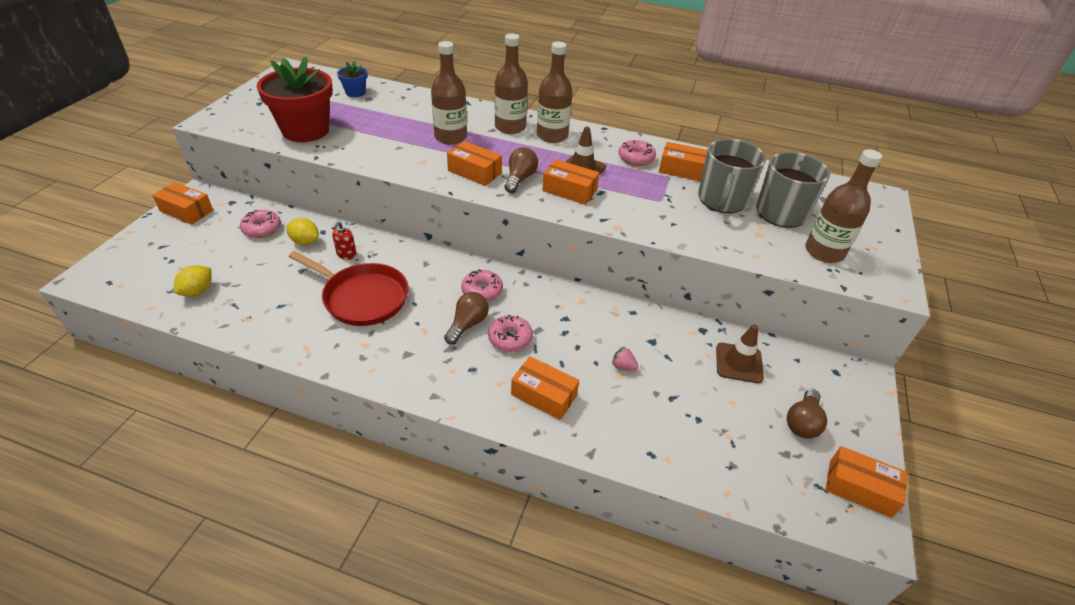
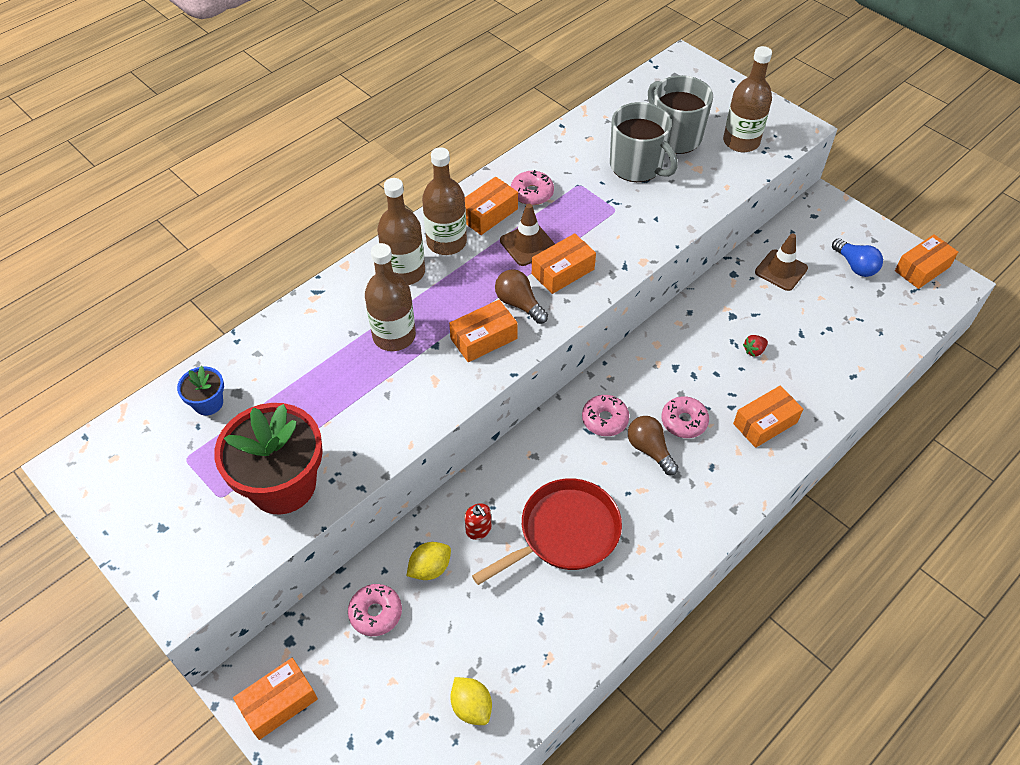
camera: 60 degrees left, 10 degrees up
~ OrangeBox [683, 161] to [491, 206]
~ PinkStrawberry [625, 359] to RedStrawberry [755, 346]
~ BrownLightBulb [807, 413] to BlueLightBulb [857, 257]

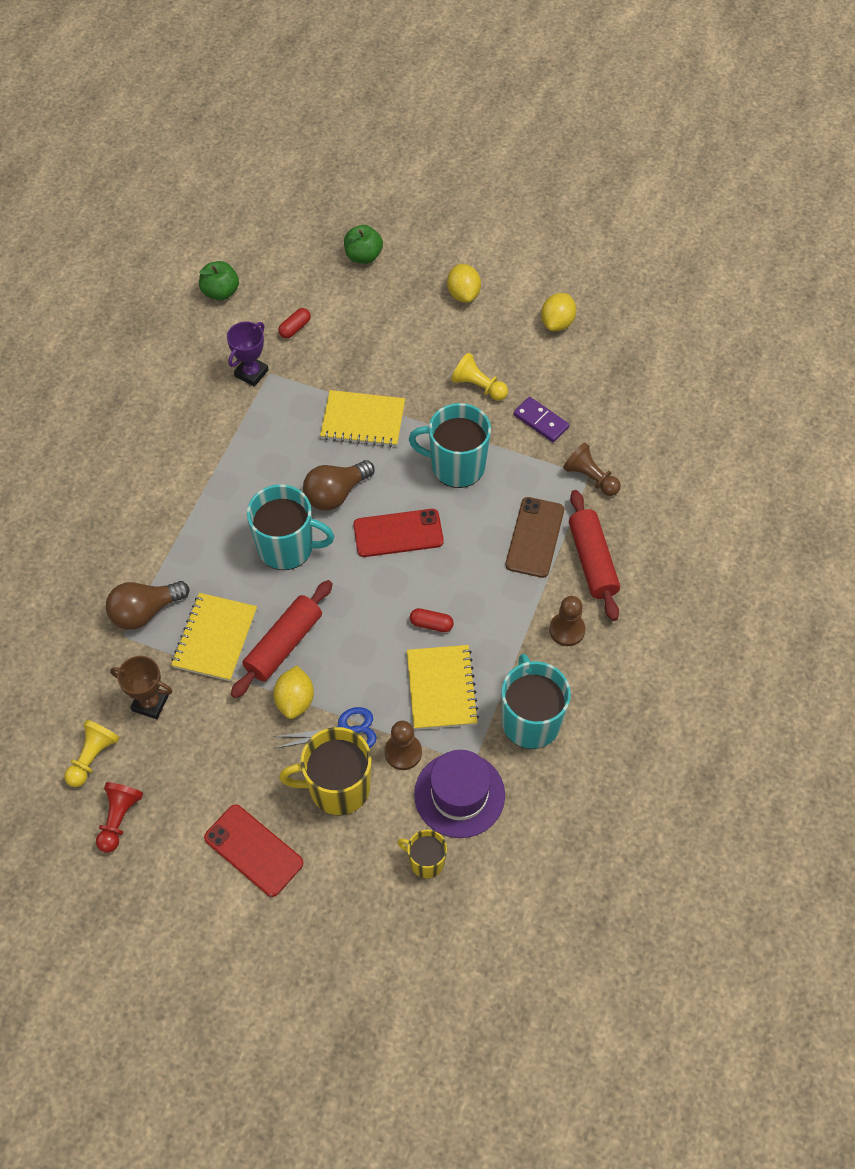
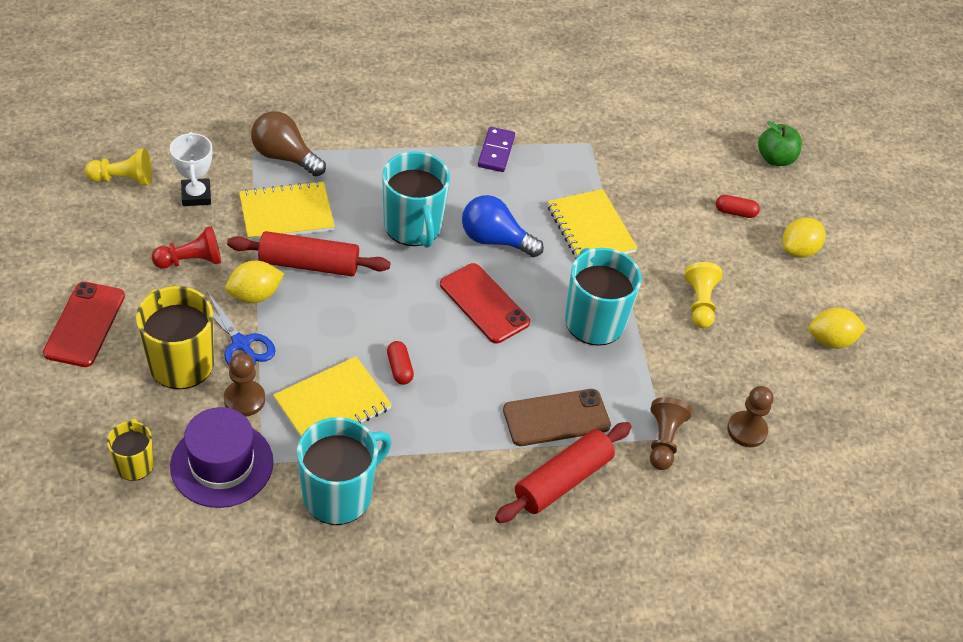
camera: 55 degrees right, 10 degrees down
- GreenApple [219, 281]
~ RedCapsule [294, 323] to [738, 206]
- PurpleTrophy [248, 354]
~ PurpleDomino [541, 419] to [496, 149]
~ BrownLightBulb [339, 485] to BlueLightBulb [503, 226]
~ BrownPawn [567, 621] to [750, 416]
~ BrownTrophy [141, 687] to WhiteTrophy [191, 169]
~ RedPawn [119, 817] to [186, 247]

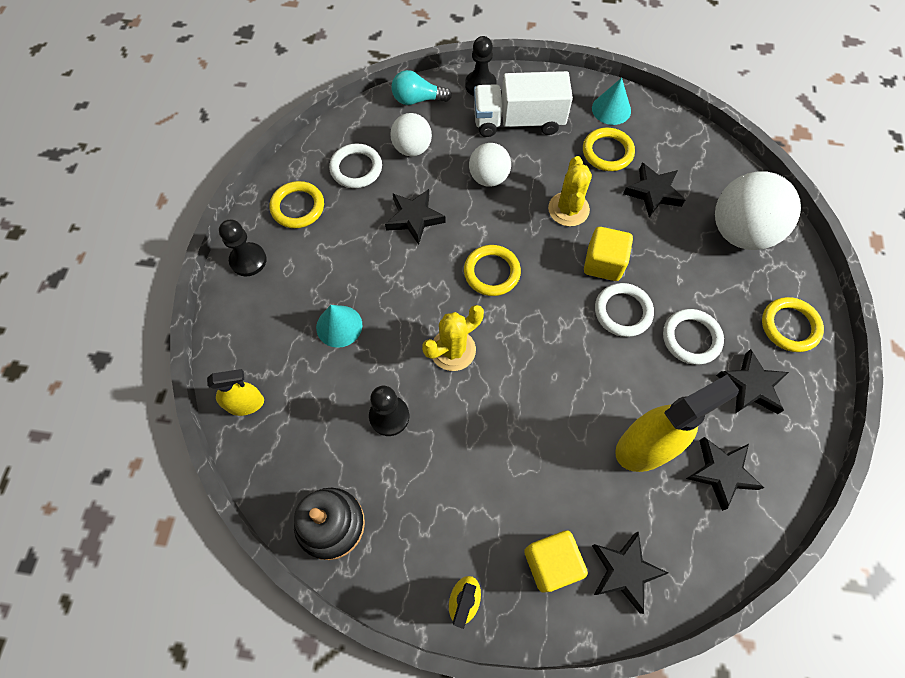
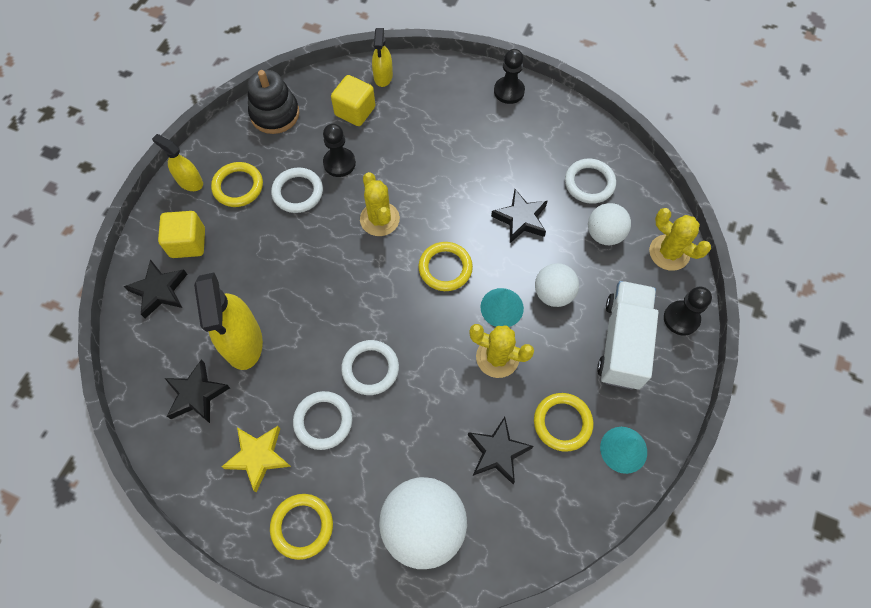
camera: 105 degrees right, 0 degrees up
~ TurquoiseLightBulb [422, 87] to YellowCactus [680, 239]
~ YellowRing [297, 204] to [237, 184]
~ YellowCube [608, 254] to [353, 100]
~ TurquoiseCone [339, 326] to [502, 307]
~ BlackStar [752, 381] to YellowStar [256, 459]
+ WhiteRing [297, 190]

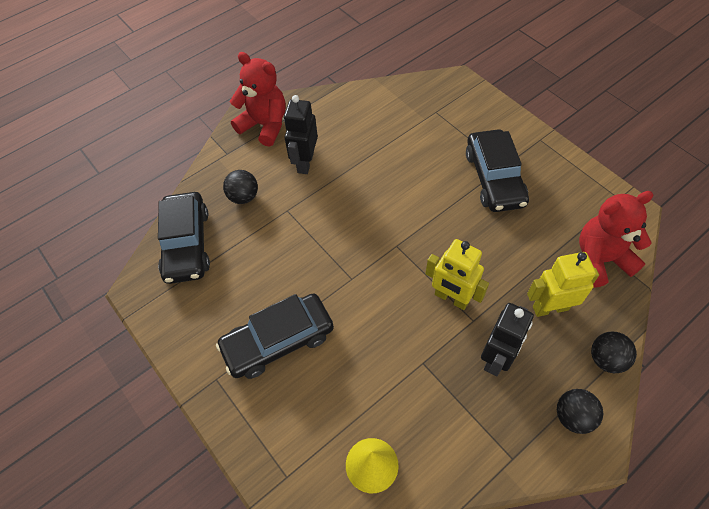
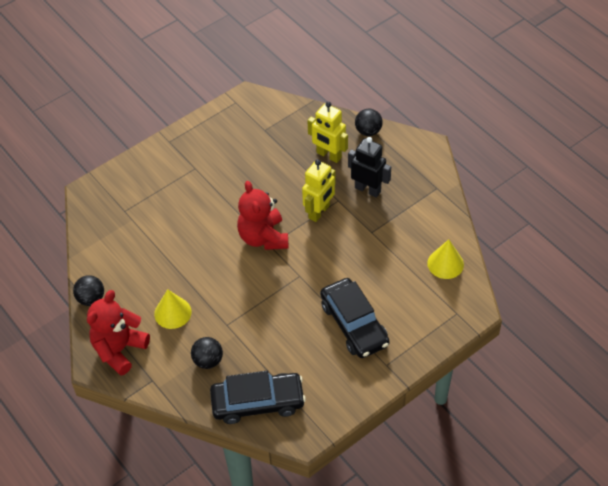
camera: 90 degrees left, 5 degrees down
~ BlackRobot [301, 134] to YellowCone [173, 309]
- BlackCar [497, 170]
~ RedTeddyBear [616, 239] to [262, 215]
~ YellowRobot [563, 284] = [327, 132] 45 degrees counterclockwise
~ BlackBall [580, 411] to [88, 290]

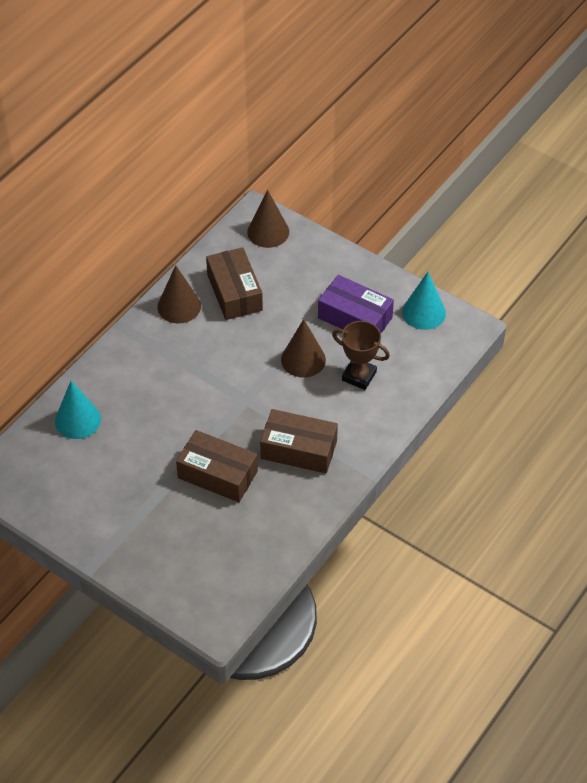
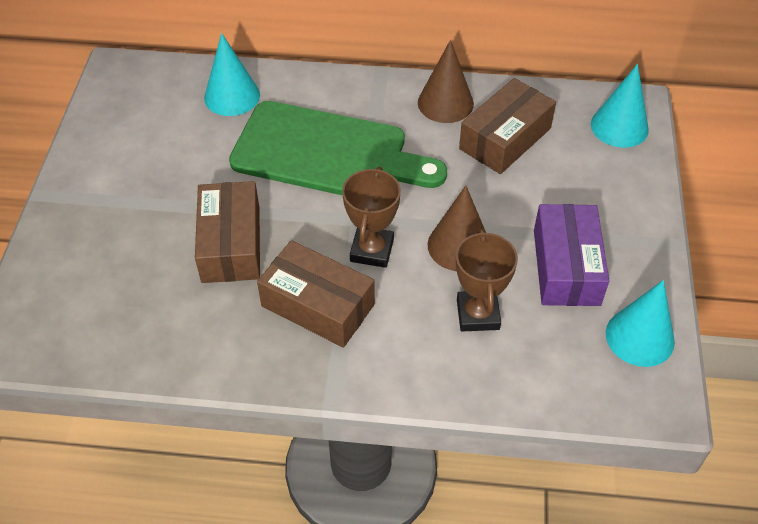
camera: 60 degrees right, 0 degrees up
~ BrownCone [268, 219] to TurquoiseCone [620, 106]
~ BrownBox [299, 441] = [316, 294] 45 degrees counterclockwise
+ GreenCuttingBoard [338, 148]
+ BrownTrophy [371, 217]

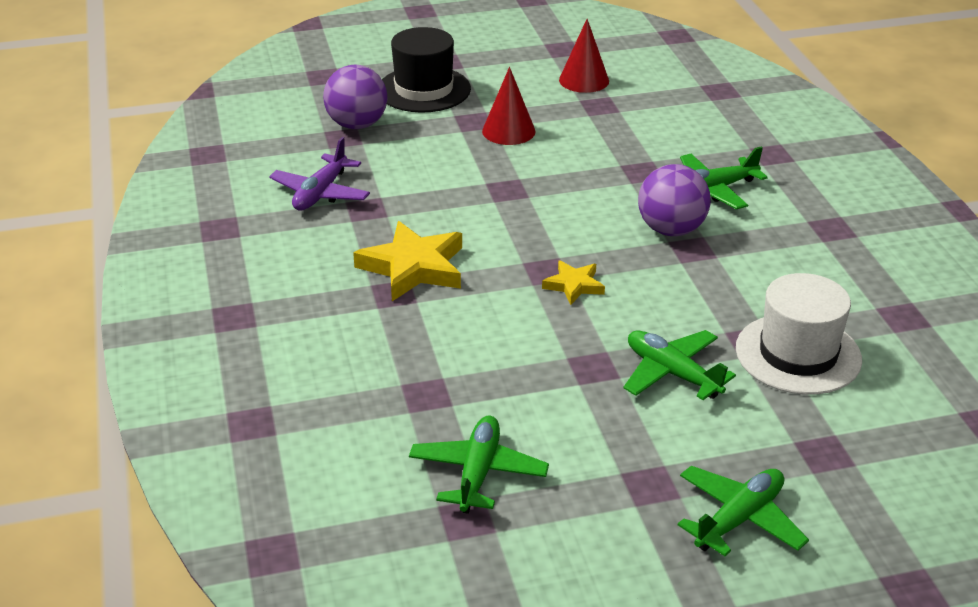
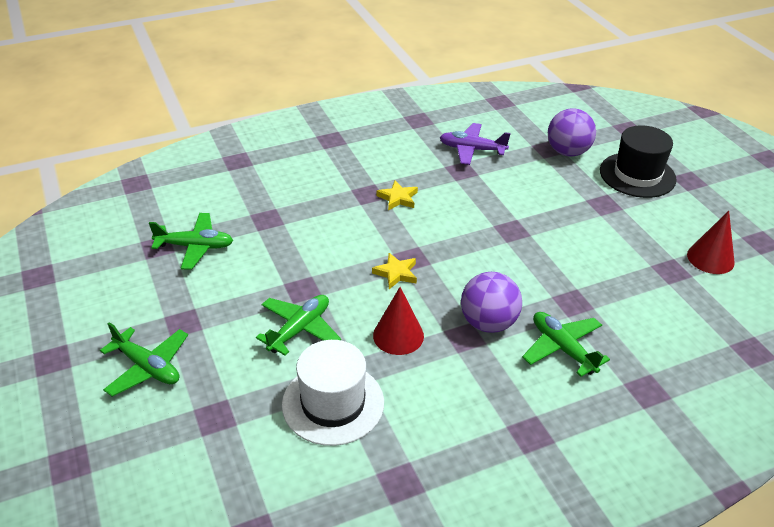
camera: 80 degrees right, 5 degrees up
~ RedCone [509, 106] to [398, 321]
~ YellowStar [407, 261] = [397, 195] x0.54

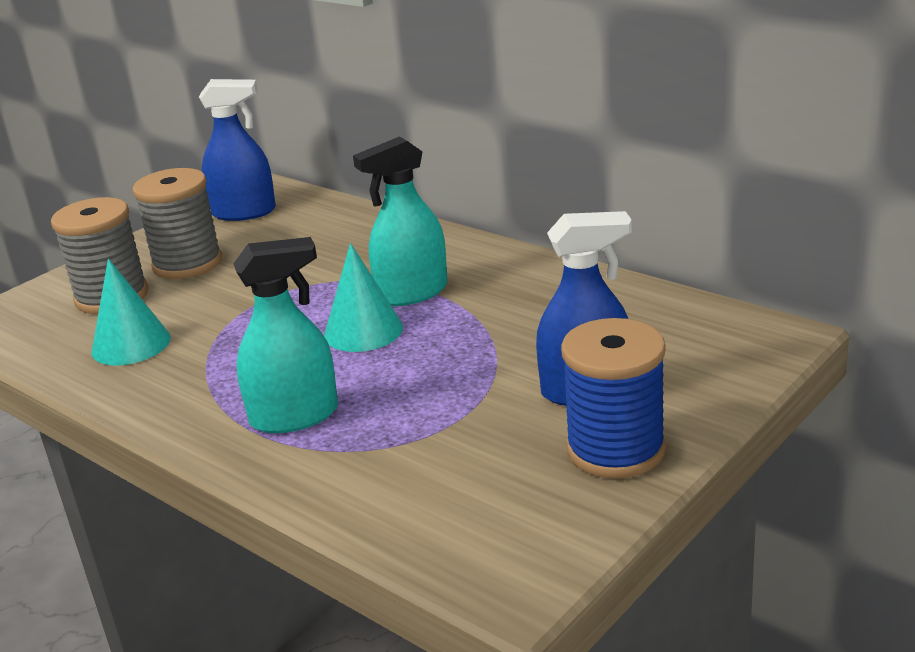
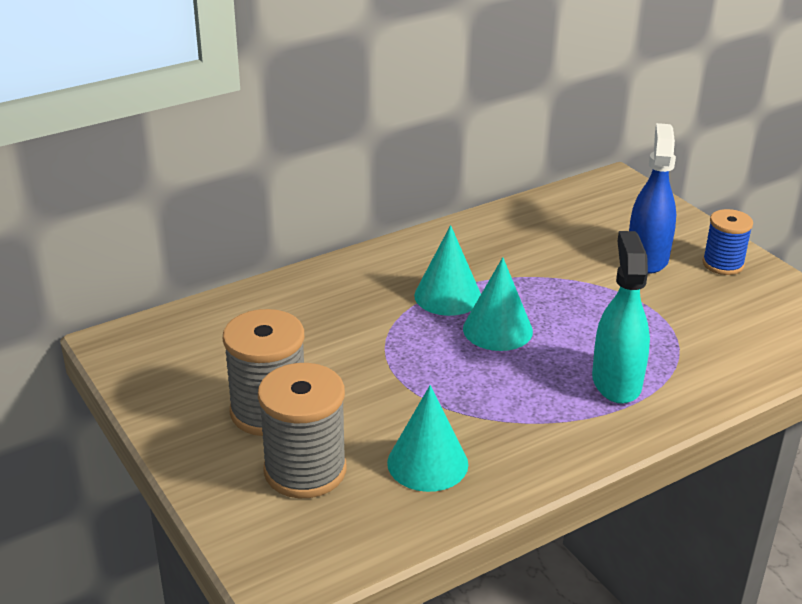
camera: 75 degrees left, 5 degrees up
- BlueSprayBottle [237, 150]
~ TurquoiseSprayBottle [400, 221] to TurquoiseCone [447, 270]
~ BlueSpool [613, 398] = [727, 242] x0.63

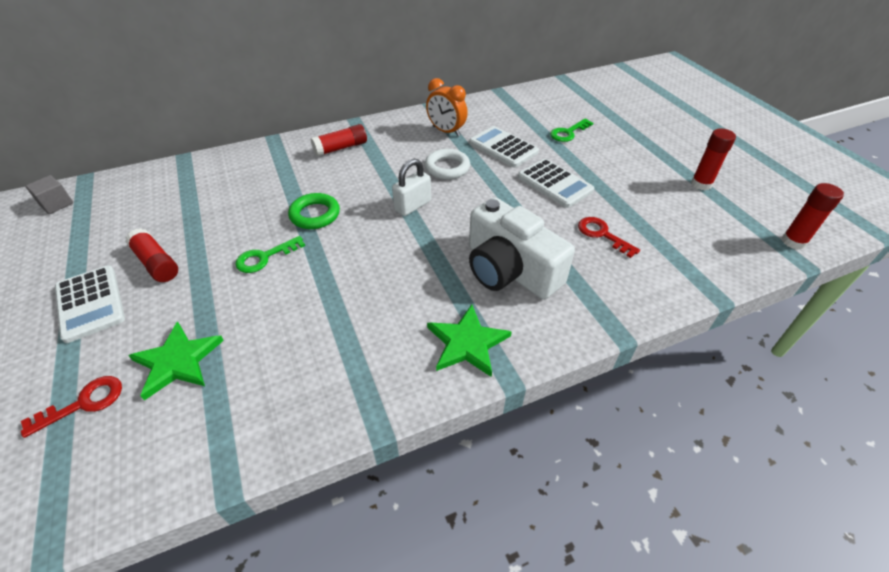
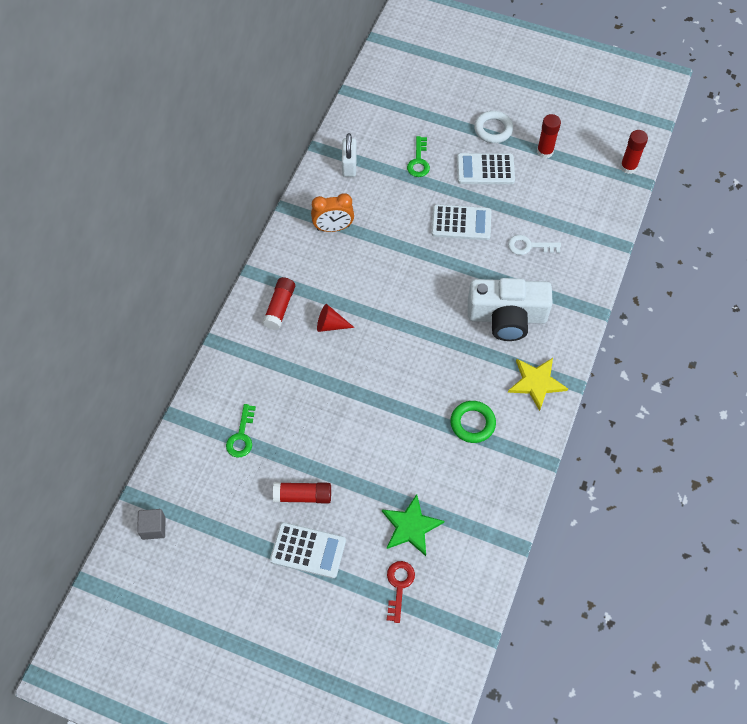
camera: 45 degrees left, 15 degrees up
~ WhiteCalculator [504, 147] to [486, 168]
~ WhiteRing [447, 164] to [493, 127]
~ WhitePadlock [411, 187] to [349, 155]
~ GreenRing [314, 211] to [473, 422]
~ RedKey [609, 237] to WhiteKey [534, 245]
~ GreenKey [270, 254] to [241, 430]
~ GreenStar [469, 340] to YellowStar [538, 384]
+ RedCone [335, 318]

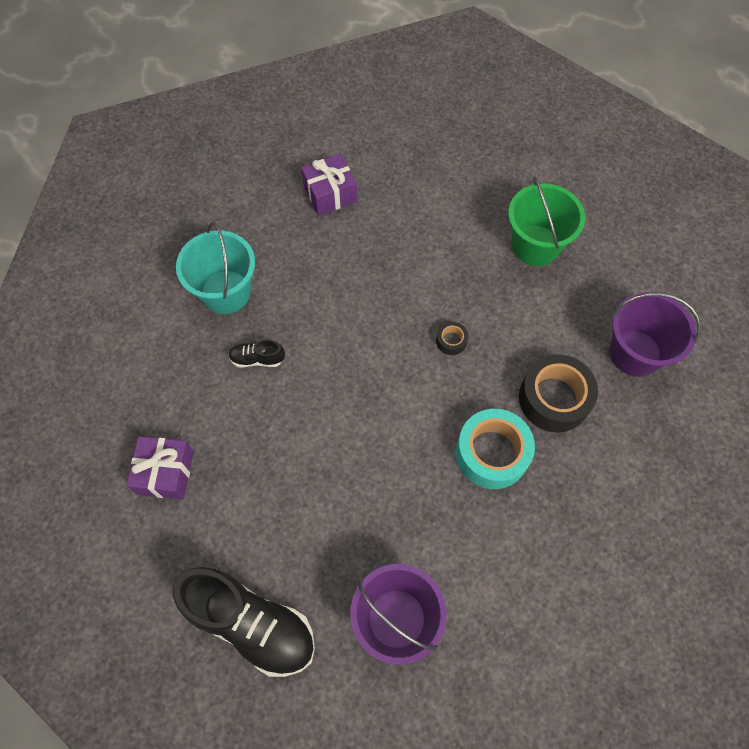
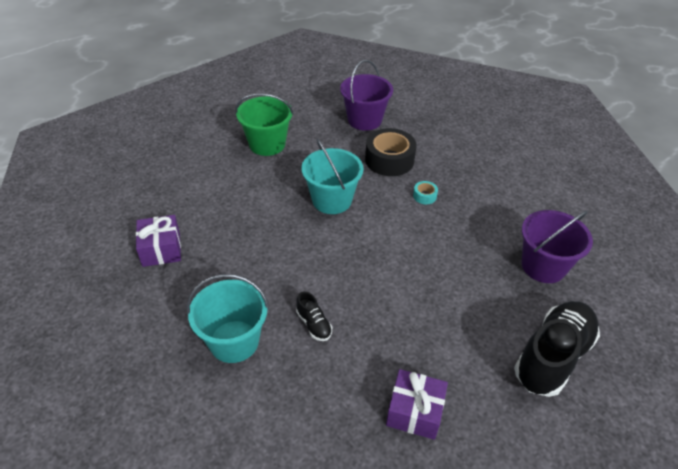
camera: 80 degrees left, 20 degrees down
~ BlackTape [452, 338] to TurquoiseBucket [332, 176]
~ BlackShoe [256, 354] = [314, 316] 45 degrees counterclockwise
~ TurquoiseTape [495, 449] = [425, 192] x0.45

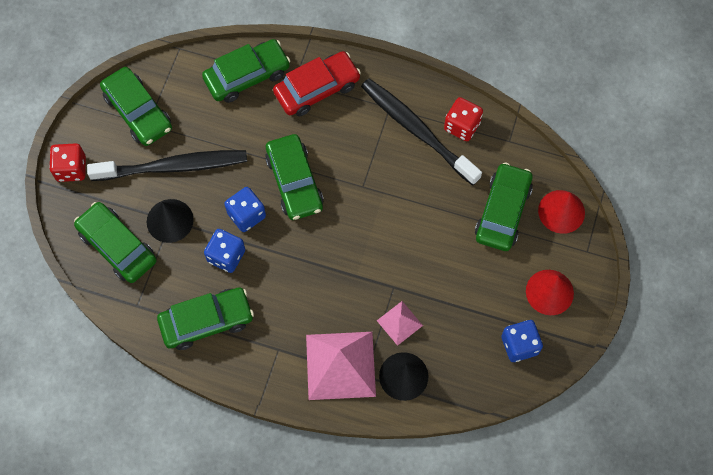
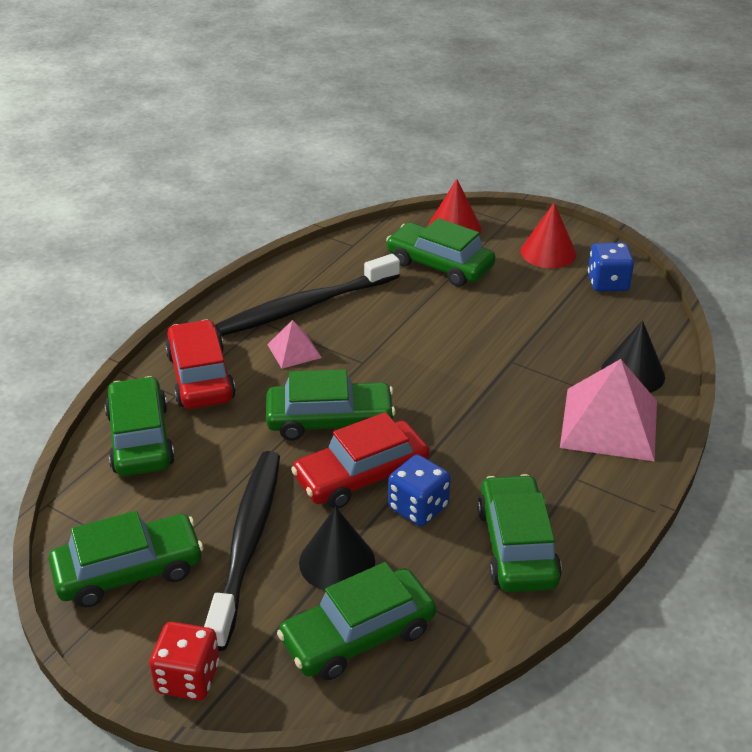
camera: 75 degrees left, 30 degrees down
- RedDice [463, 119]
~ BlueDice [245, 209] to RedCar [360, 460]
~ PinkPyramid [400, 323] to [294, 344]

